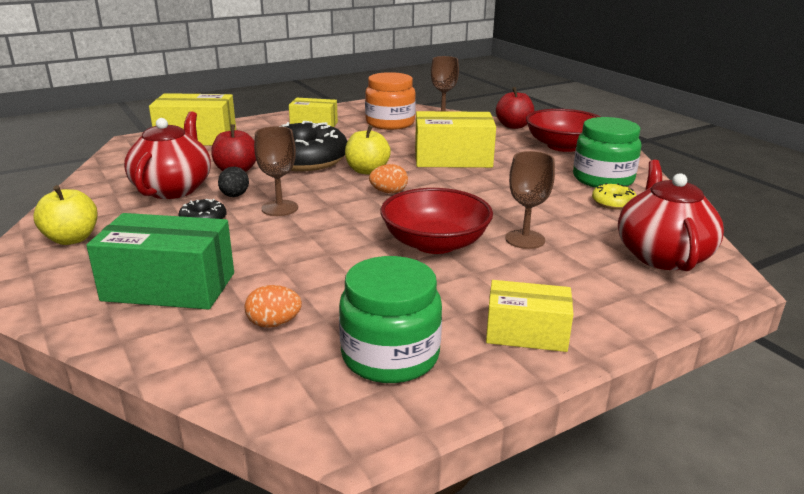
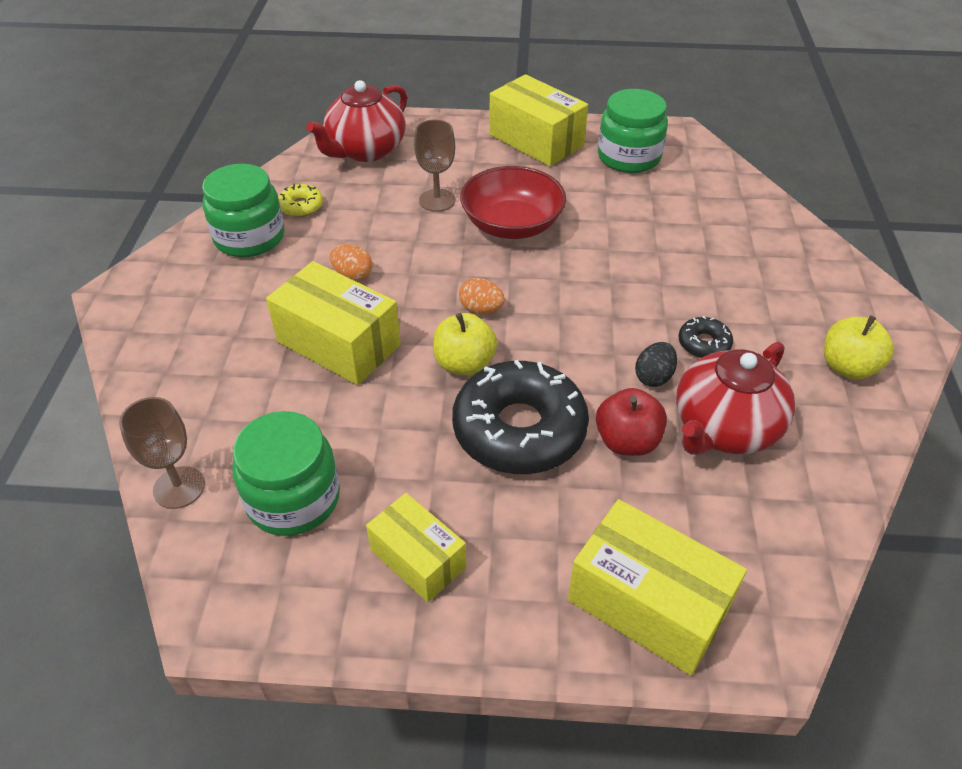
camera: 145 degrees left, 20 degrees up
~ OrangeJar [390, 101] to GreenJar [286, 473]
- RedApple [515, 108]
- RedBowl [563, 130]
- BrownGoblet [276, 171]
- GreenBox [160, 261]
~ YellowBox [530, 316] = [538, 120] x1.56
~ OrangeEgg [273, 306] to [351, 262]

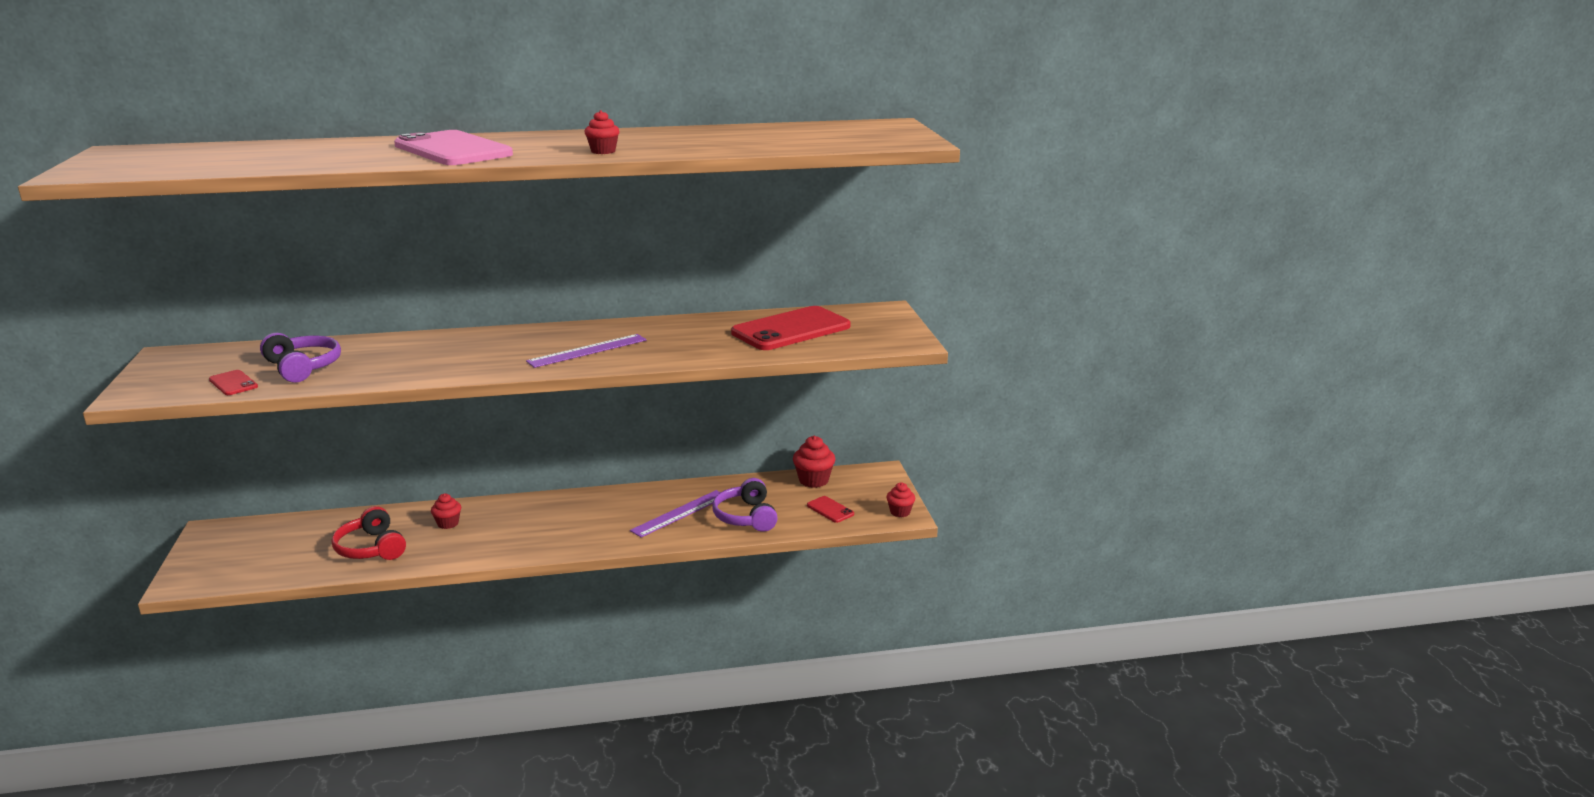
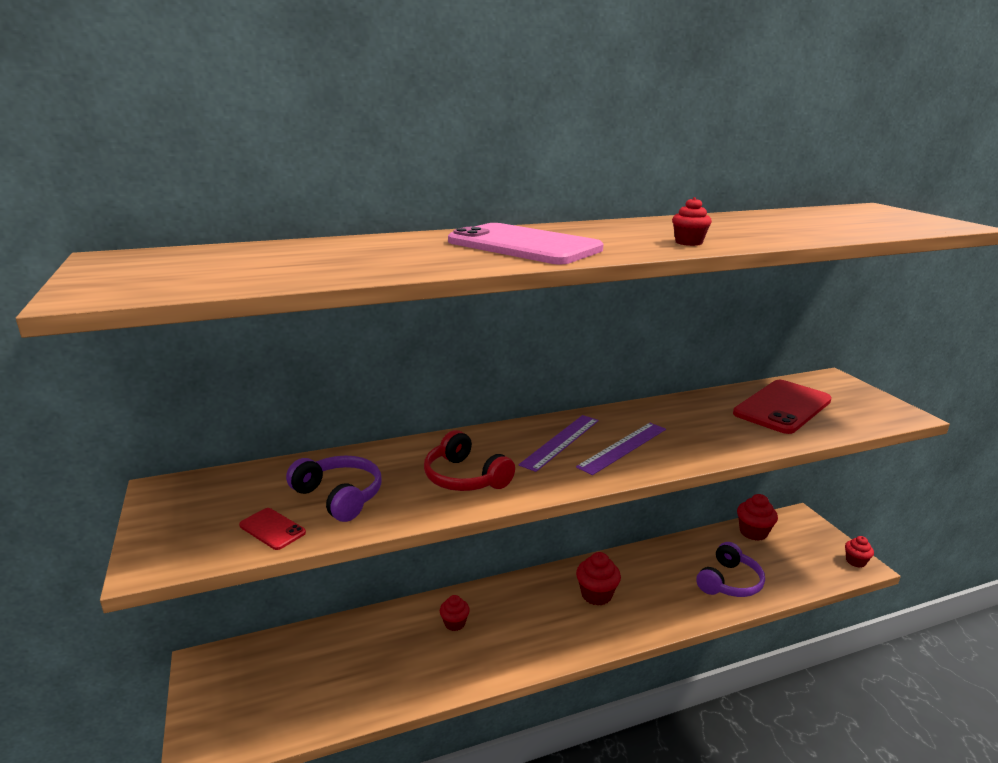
camera: 10 degrees left, 0 degrees up
~ PurpleHeadphones [745, 505] = [730, 569] 120 degrees counterclockwise
~ PurpleRuler [675, 513] to [559, 443]
- RedPhone [830, 509]
~ RedHeadphones [369, 533] to [469, 460]
+ RedCupcake [598, 579]

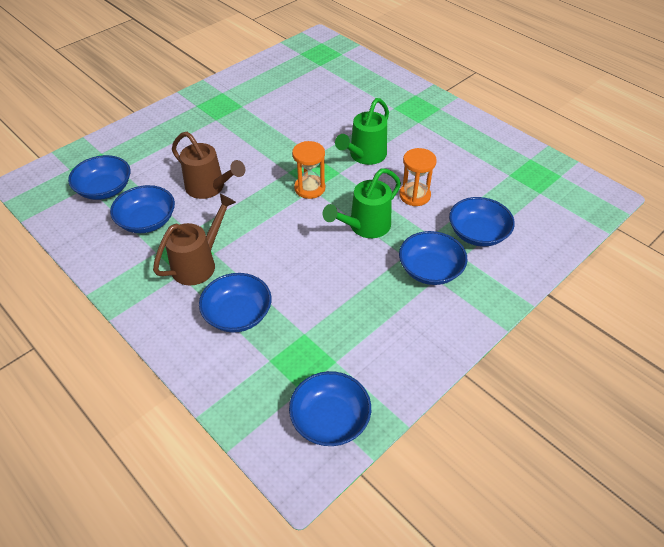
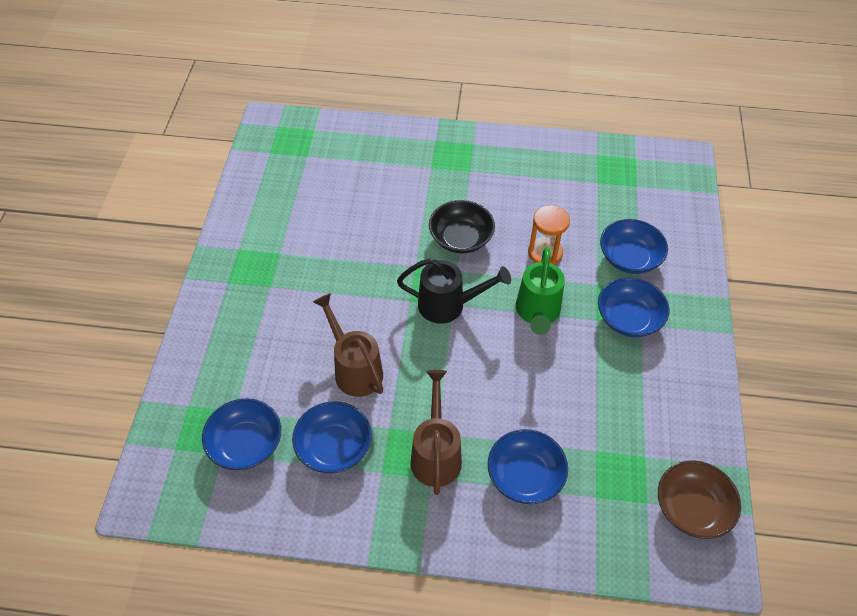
camera: 40 degrees left, 5 degrees up
~ GreenWateringCan [362, 131] to BlackBowl [462, 226]
~ BrownWateringCan [208, 165] = [348, 345] 120 degrees counterclockwise
~ OrangeHourglass [308, 170] to BlackWateringCan [454, 291]
~ BlueBowl [330, 408] to BrownBowl [699, 499]

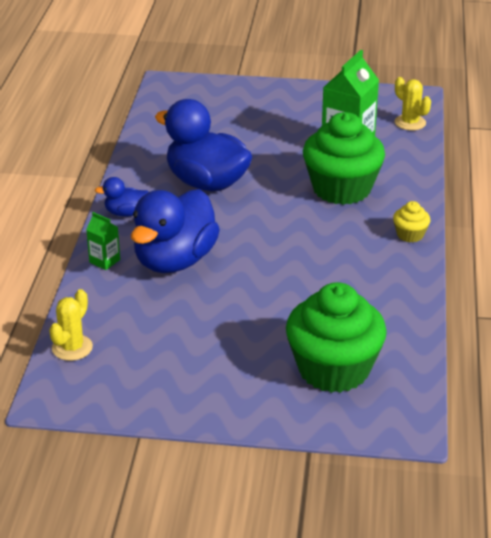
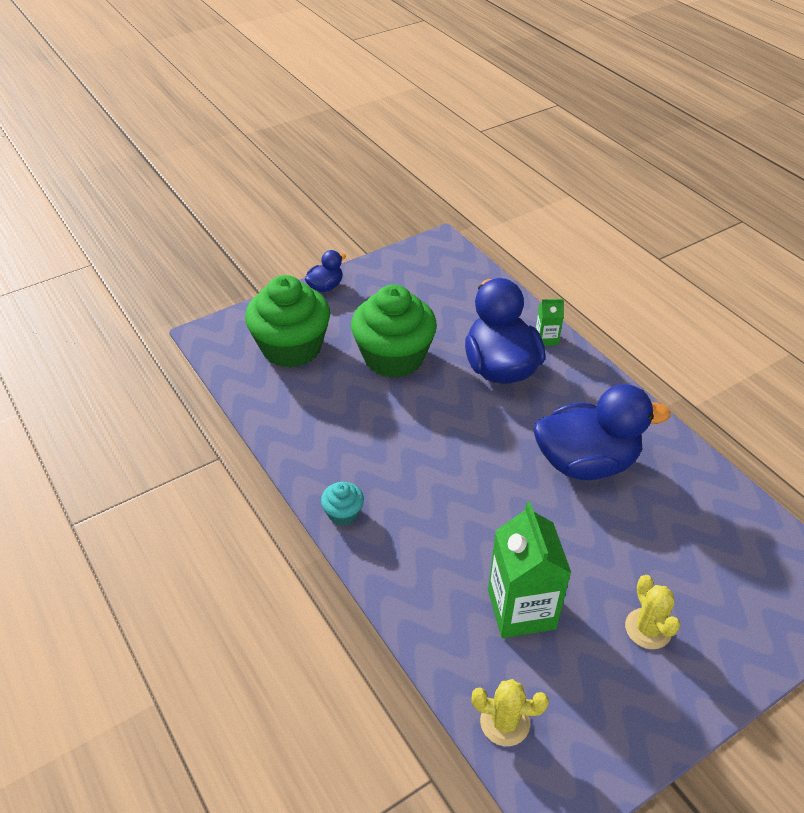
camera: 140 degrees right, 10 degrees up
~ GreenCupcake [344, 158] to [394, 331]
~ BlueDuck [121, 197] to [325, 271]
~ YellowCupcake [411, 221] to TurquoiseCupcake [342, 504]
~ YellowCactus [71, 325] to [653, 612]

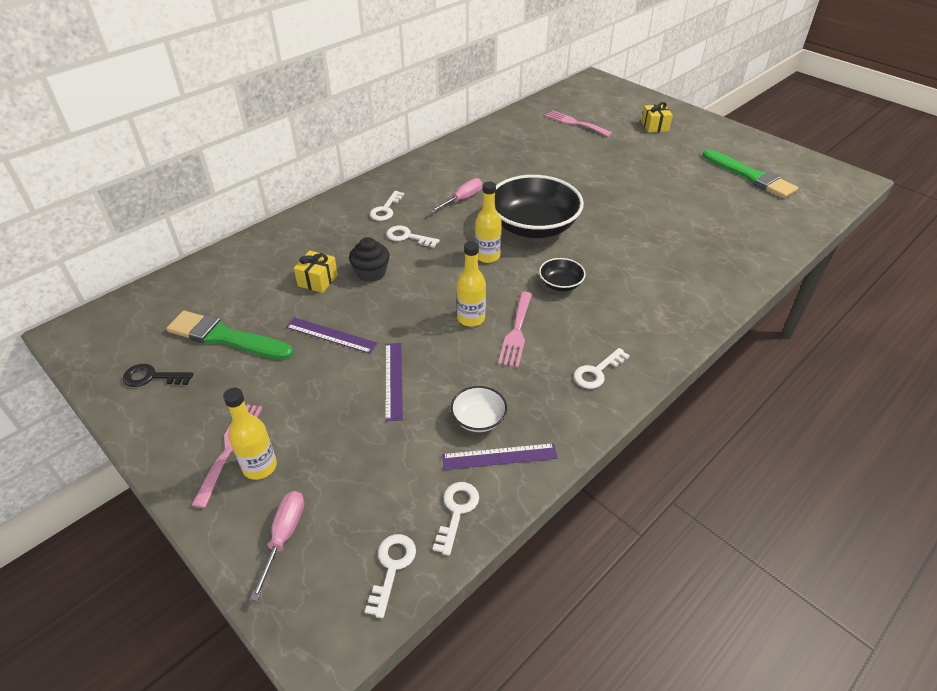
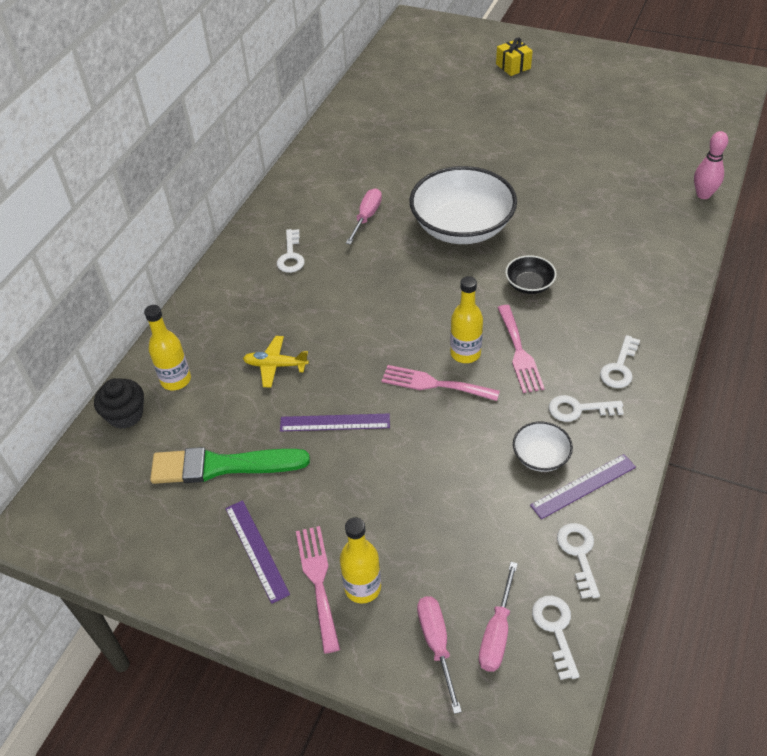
camera: 20 degrees left, 5 degrees up
~ PinkFork [578, 123] to [441, 383]
- GreenBrush [750, 173]
~ BlackBowl [539, 206] to WhiteBowl [463, 205]
~ YellowBottle [488, 222] to [167, 347]
~ WhiteKey [413, 237] to [586, 408]
~ BlackCupcake [369, 259] to [119, 403]
~ YellowGift [316, 272] to YellowPlane [276, 362]
~ PurpleRuler [394, 382] to [257, 552]
- BlackKey [158, 375]
+ PinkBowlingPin [711, 165]
+ PinkScrewdriver [498, 617]

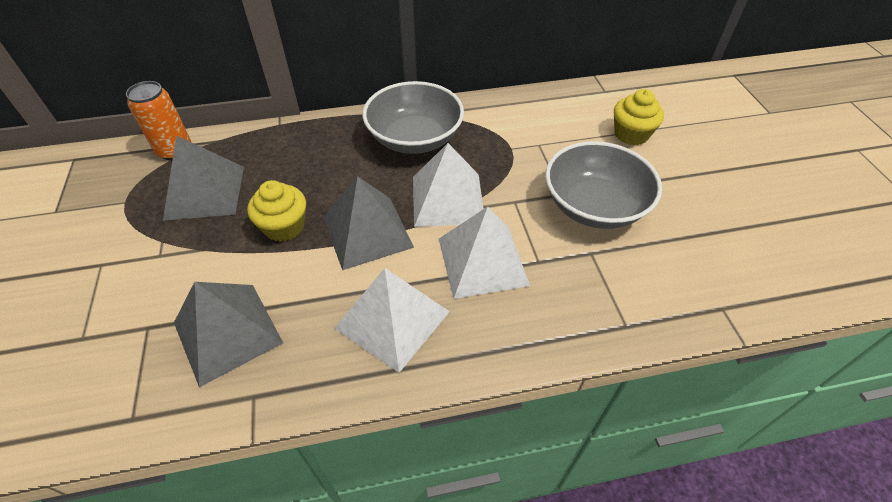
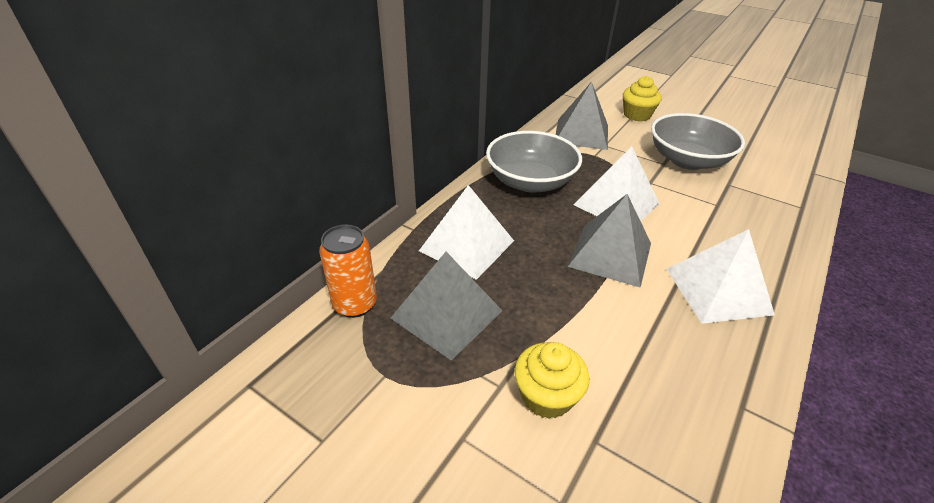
camera: 45 degrees left, 10 degrees down
~ YellowCupcake [276, 211] to [551, 380]
~ WhitePyramid [484, 253] to [466, 232]
~ GreyPyramid [228, 334] to [582, 115]

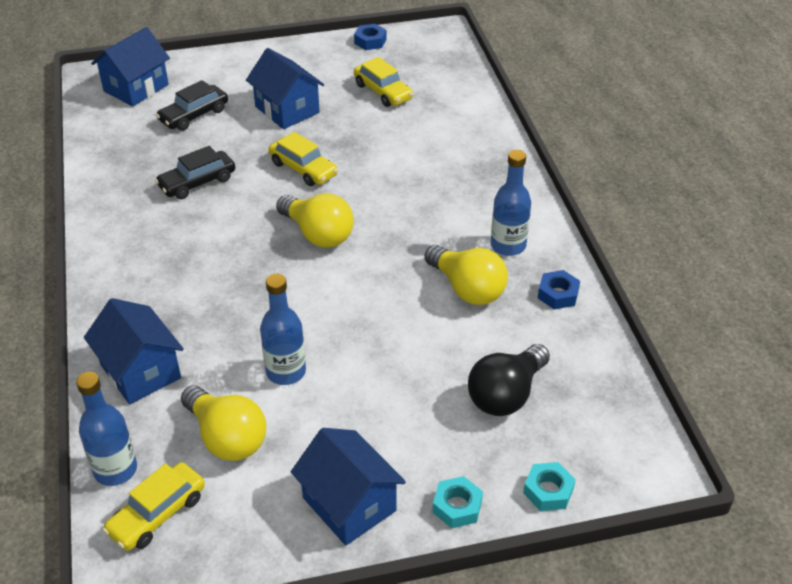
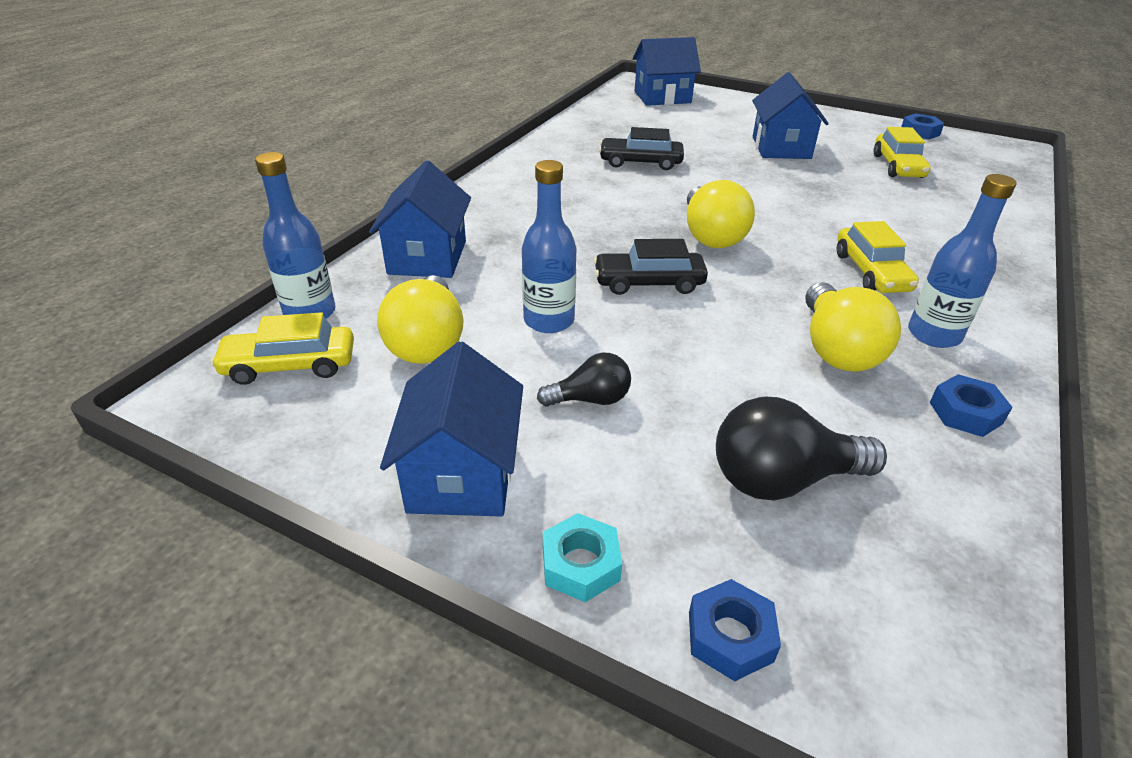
camera: 40 degrees right, 5 degrees down
~ BlackCar [192, 105] to [651, 267]
~ YellowCar [303, 159] to [878, 257]
~ TurquoiseNut [549, 486] to BlueNut [735, 630]
+ BlackLightBulb [584, 380]

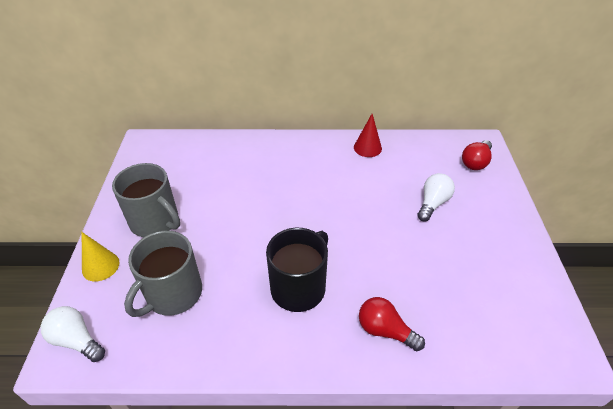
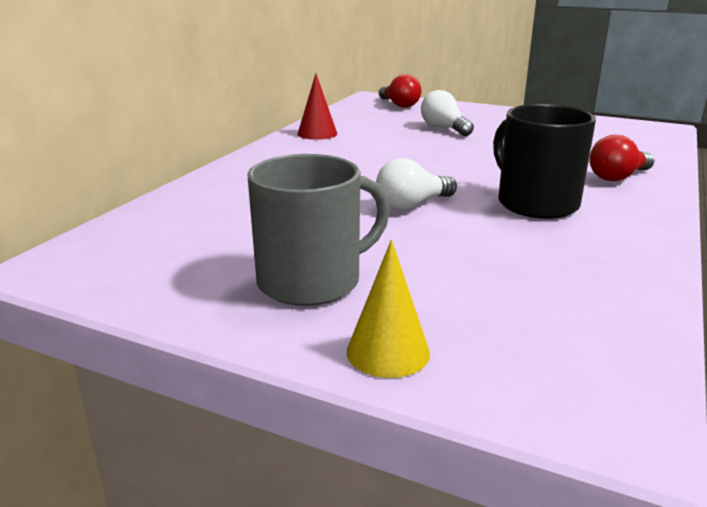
camera: 65 degrees left, 20 degrees down
- GreyMug [163, 274]
~ WhiteLightBulb [72, 334] to [416, 184]

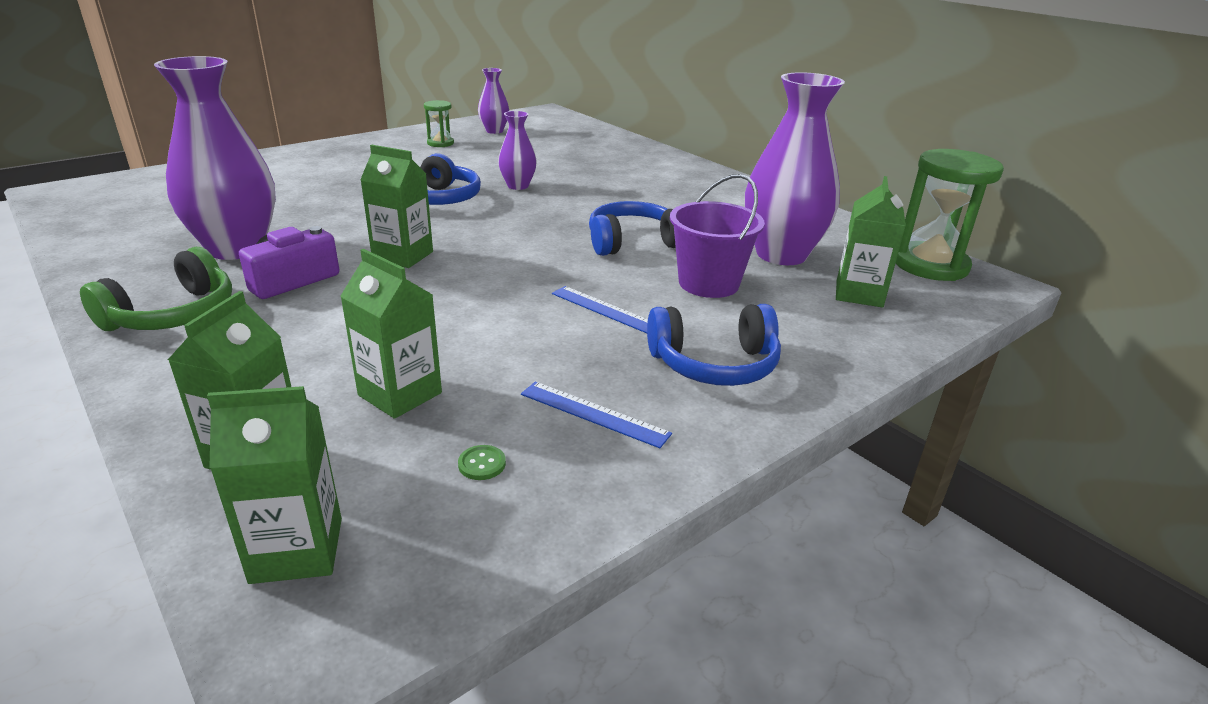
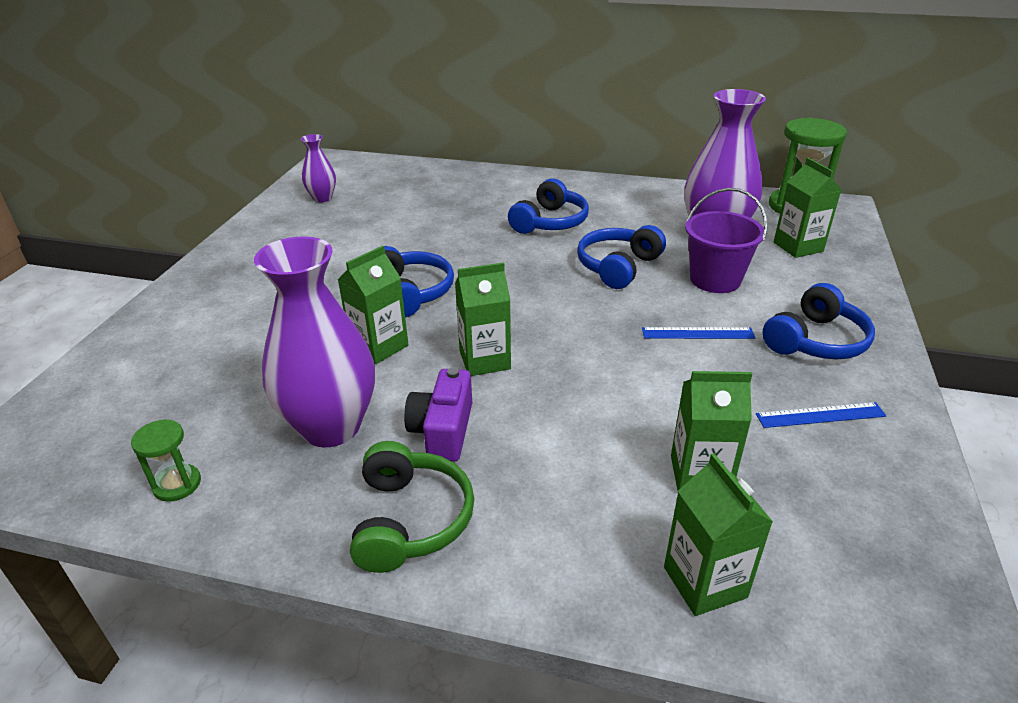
camera: 35 degrees left, 5 degrees up
~ GreenHourglass [439, 123] to [166, 460]
- PurpleVase [517, 150]
~ GreenCarton [274, 485] to [373, 305]
- GreenButton [482, 462]
+ BlueHeadphones [548, 206]

